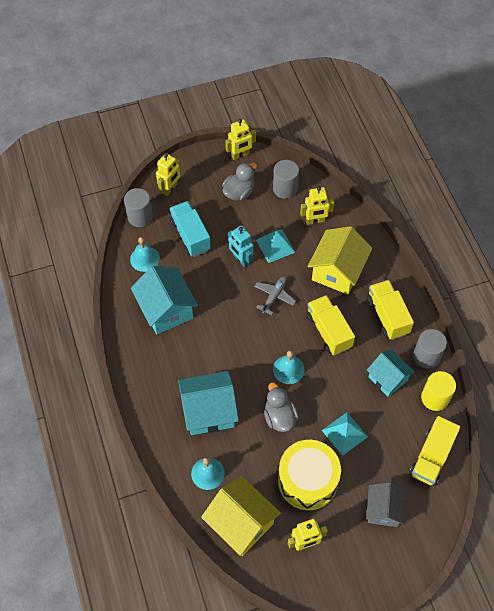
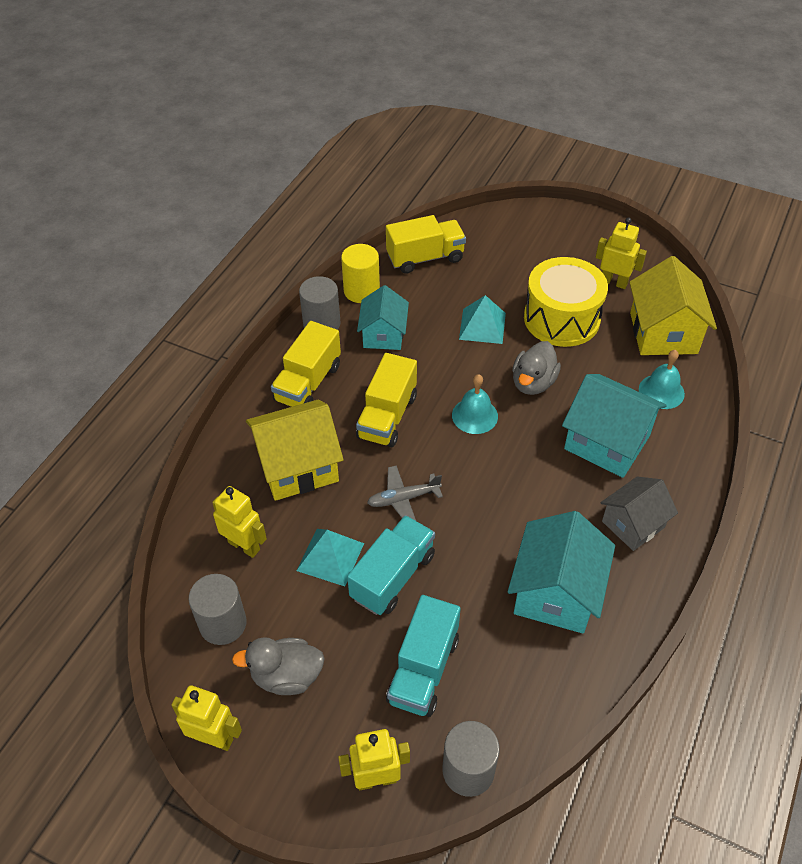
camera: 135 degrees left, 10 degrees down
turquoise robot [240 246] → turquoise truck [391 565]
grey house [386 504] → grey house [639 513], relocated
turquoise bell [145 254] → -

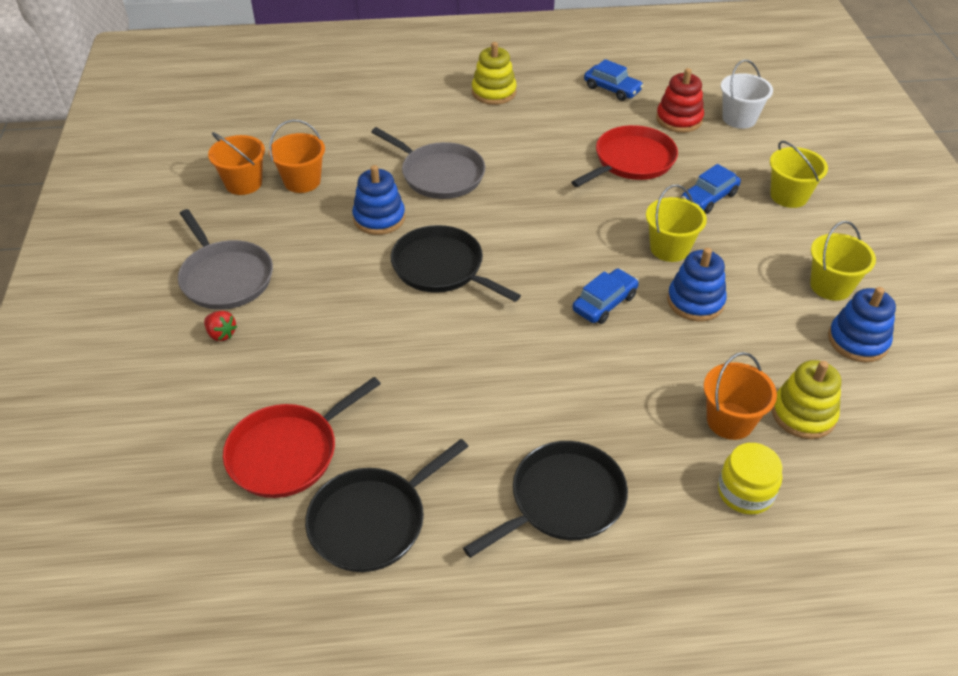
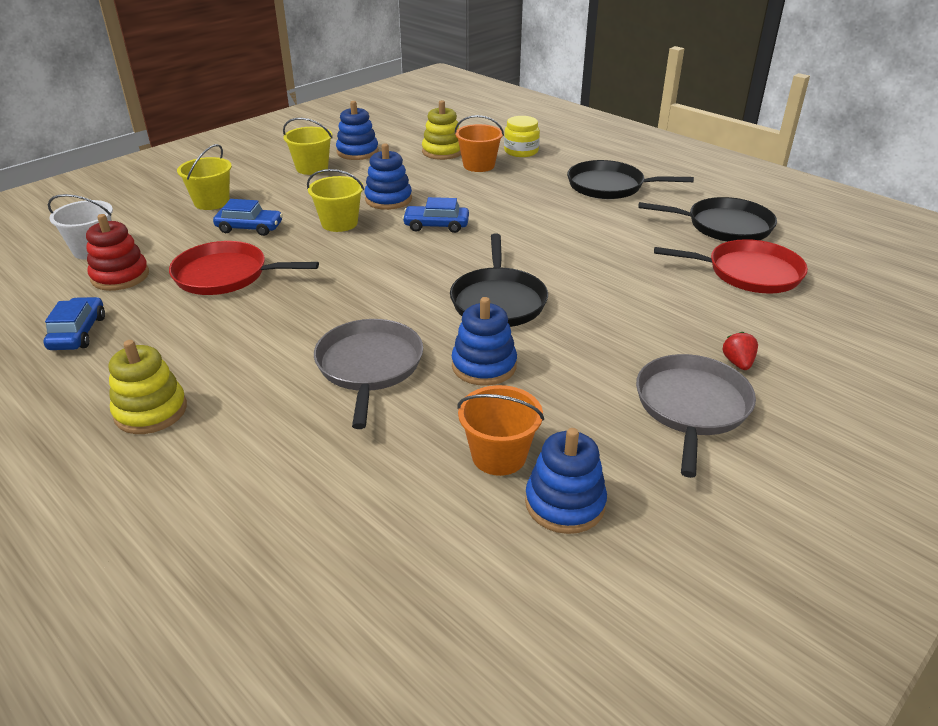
camera: 130 degrees left, 10 degrees down
orange bucket [236 163] → blue stacking toy [566 481]

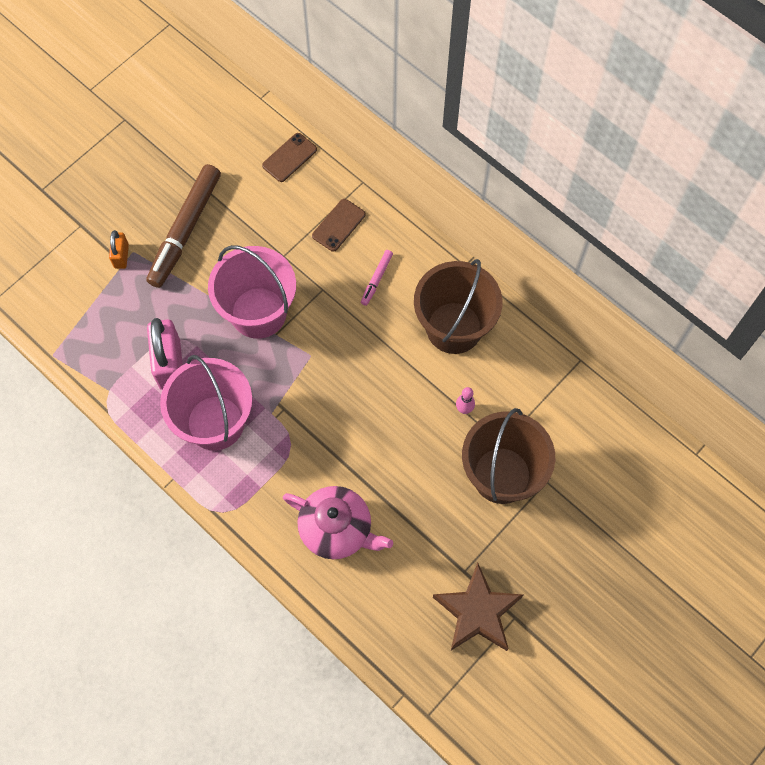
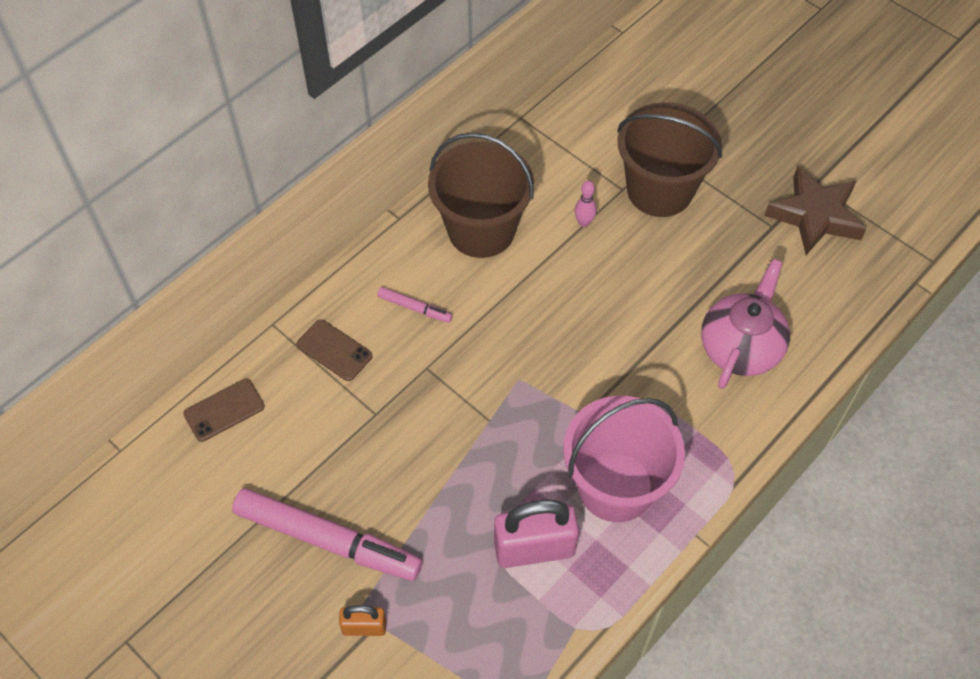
camera: 90 degrees left, 10 degrees down
brown phone [289 157] → brown phone [224 410], 75 degrees counterclockwise
brown marker [184 226] → pink marker [327 534]
pink bucket [252 292] → -

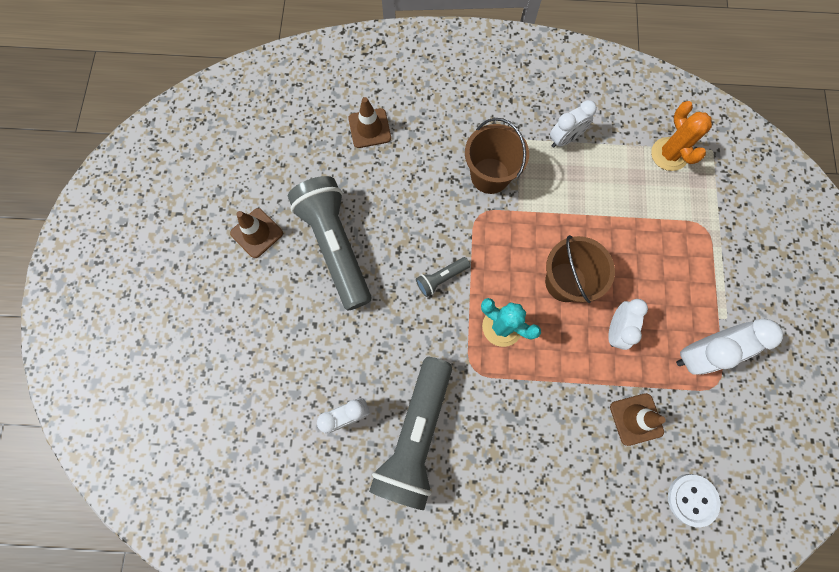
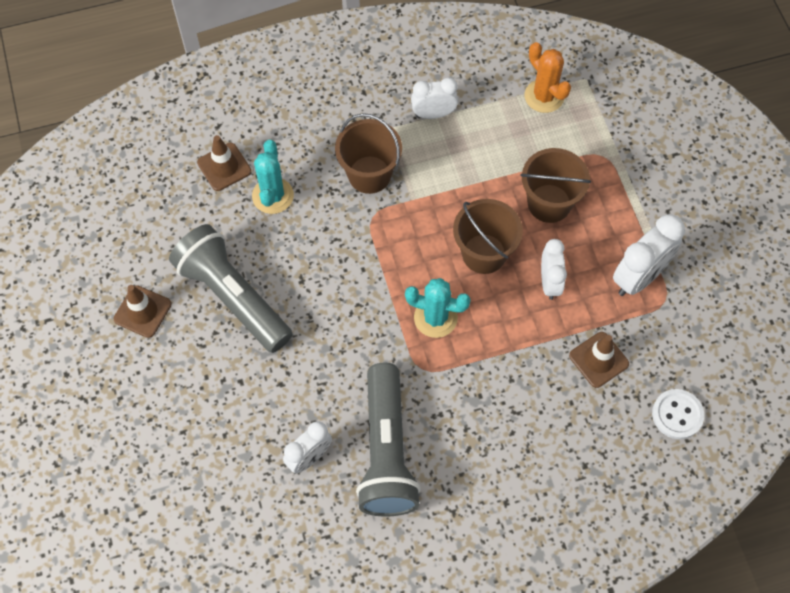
camera: 20 degrees left, 10 degrees down
- → turquoise cactus [273 177]
white clock [573 124] → white clock [434 98], 135 degrees counterclockwise
- → brown bucket [555 185]
grey flashlight [443 277] → -

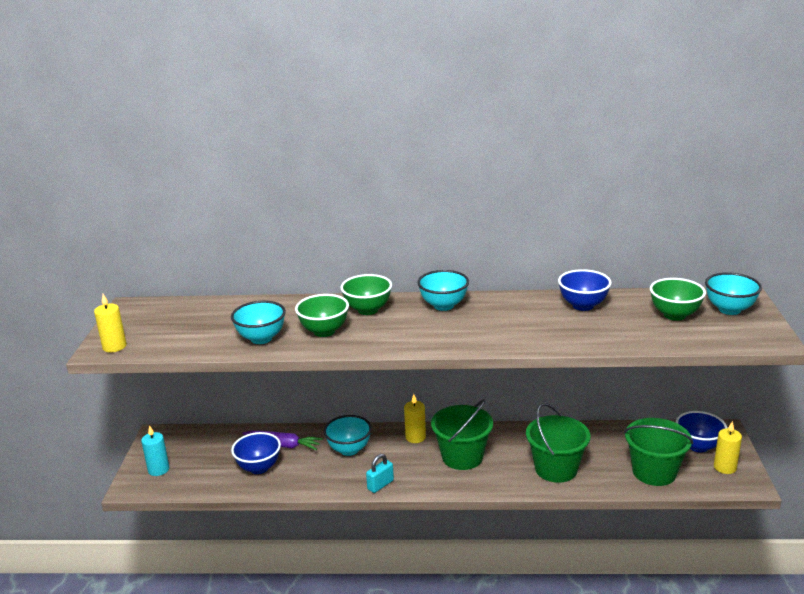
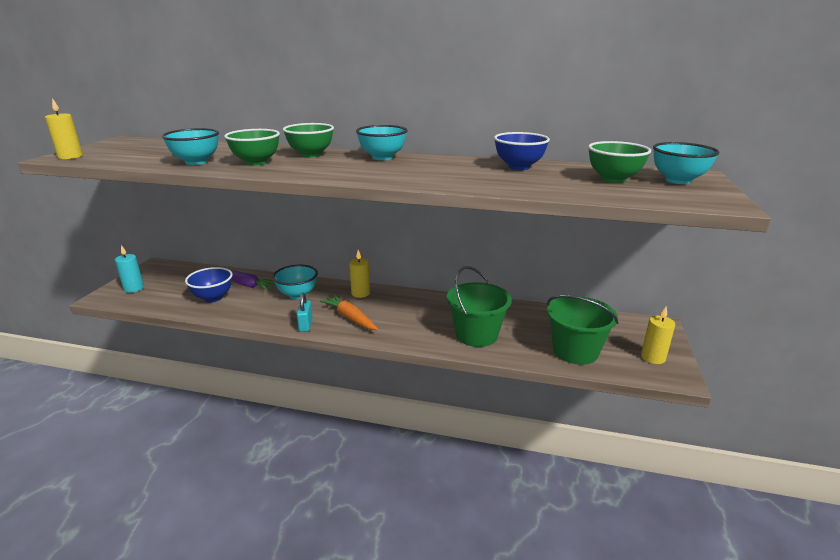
camera: 10 degrees right, 0 degrees up
turquoise padlock [380 473] → turquoise padlock [304 312], 60 degrees counterclockwise
- → orange carrot [348 312]
green bucket [462 434] → -
blue bowl [701 431] → -

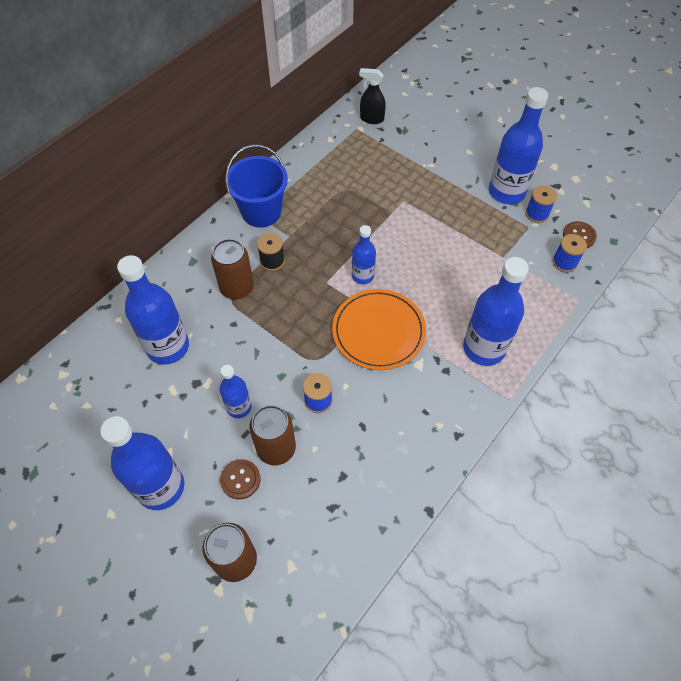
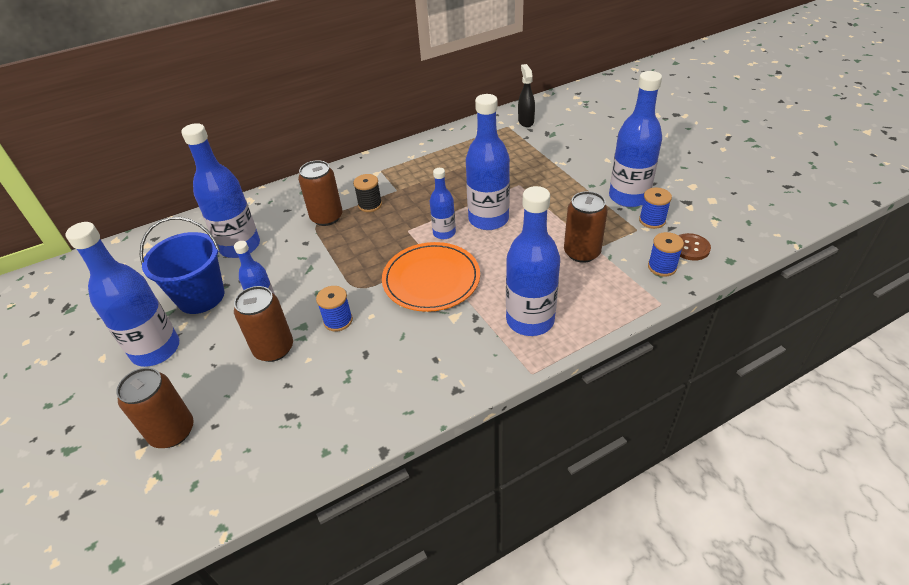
camera: 25 degrees right, 15 degrees down
blue bucket [256 186] → blue bucket [182 265], relocated
- → blue bottle [488 162]
black spray bottle [372 96] → black spray bottle [526 95], 45 degrees clockwise
- → brown can [586 227]
brown button [240 479] → -

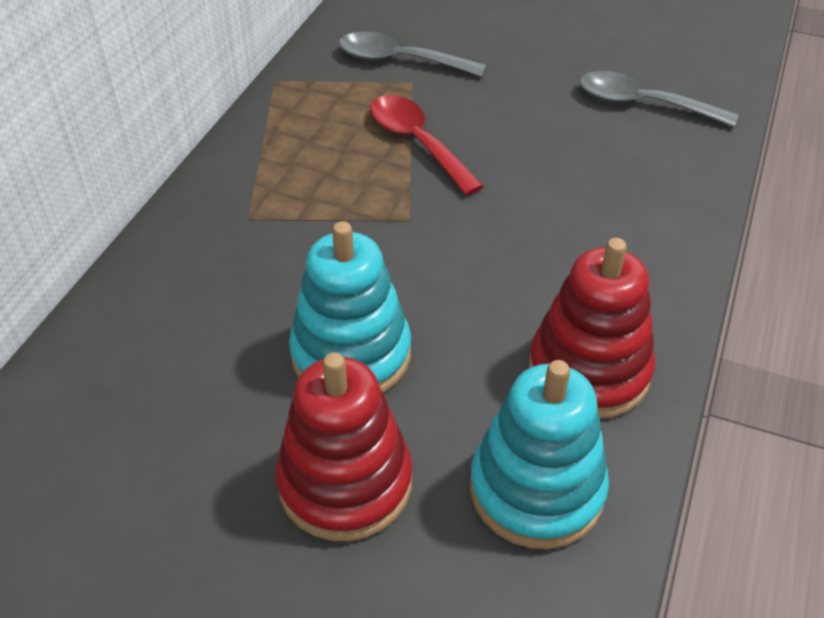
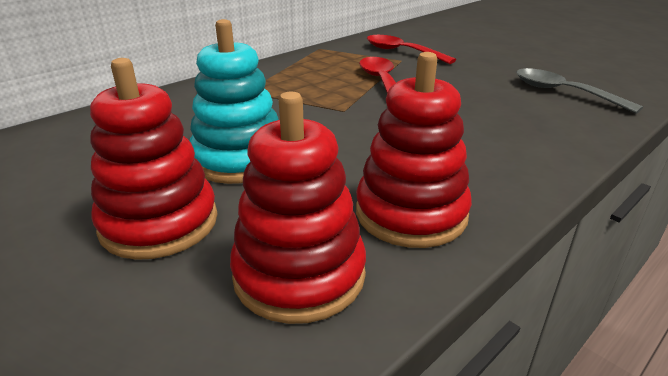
camera: 25 degrees right, 15 degrees down
turquoise stacking toy [539 454] → red stacking toy [298 207]
grey spoon [412 54] → red spoon [411 49]

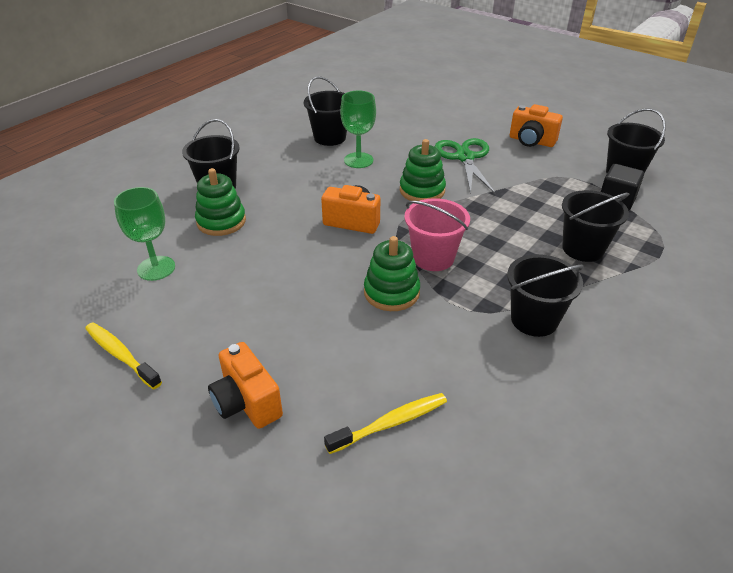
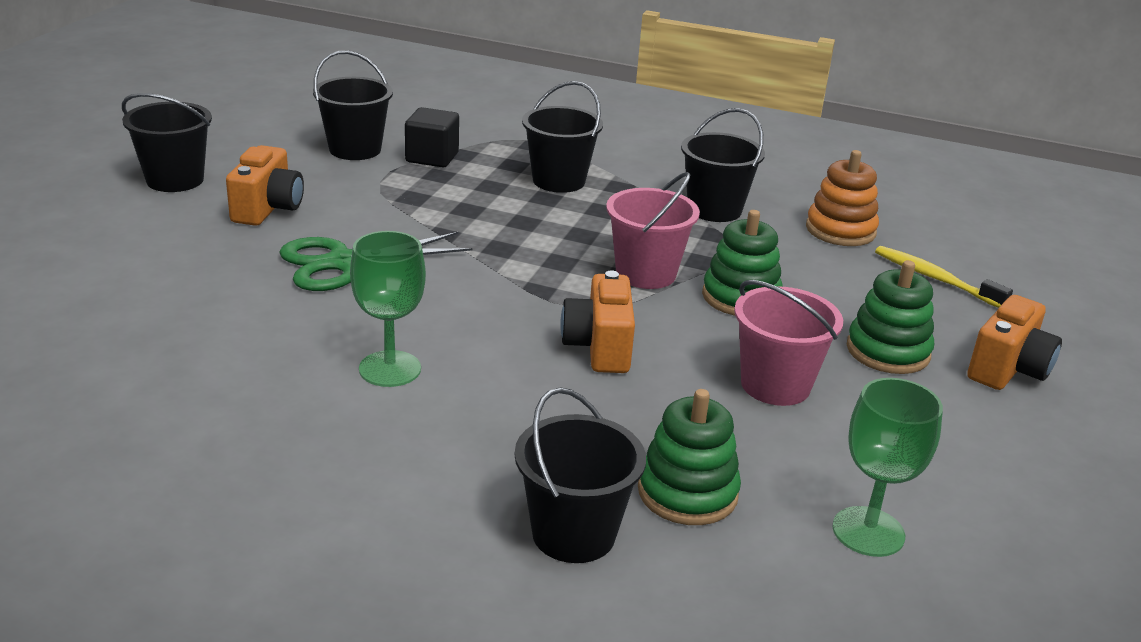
camera: 110 degrees left, 10 degrees down
black bucket [325 111] → black bucket [167 142], relocated
- → pink bucket [788 343]
- → orange stacking toy [842 198]
green stacking toy [423 170] → green stacking toy [890 317], relocated
yellow toothbrush [123 355] → -

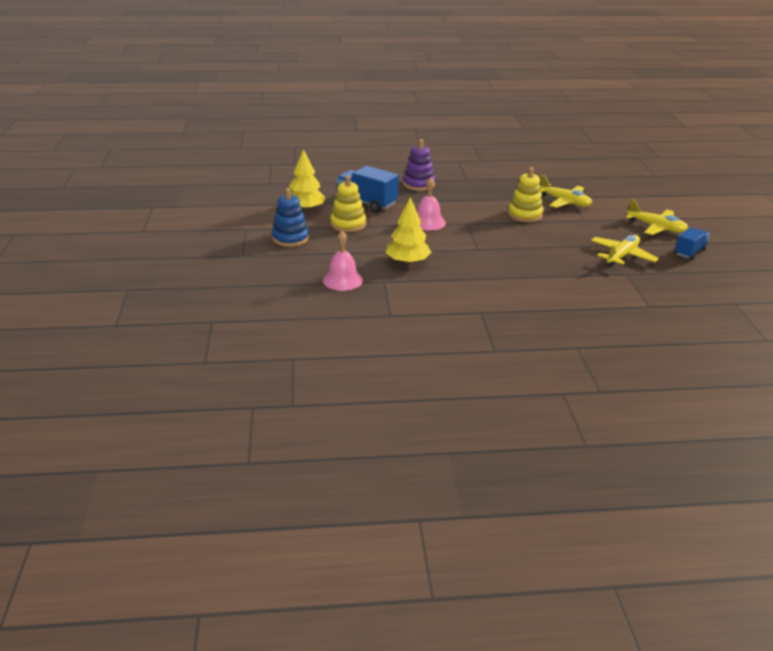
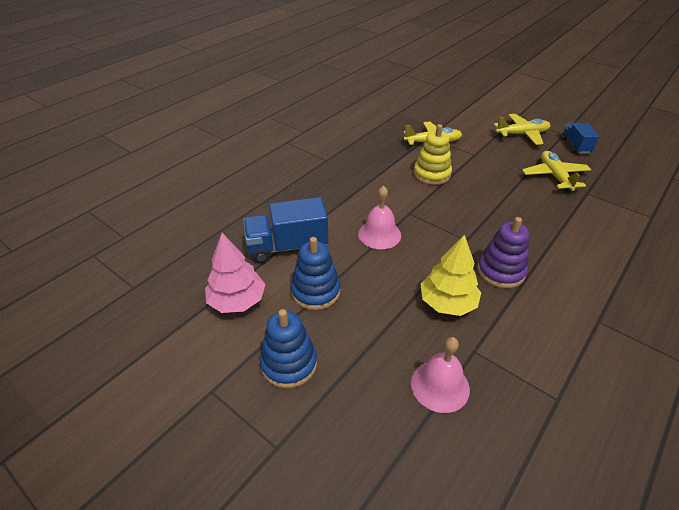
camera: 45 degrees left, 10 degrees up
yellow tree [307 180] → pink tree [235 273]
yellow stacking toy [348 203] → blue stacking toy [316 273]
purple stacking toy [419 165] → purple stacking toy [503 252], relocated

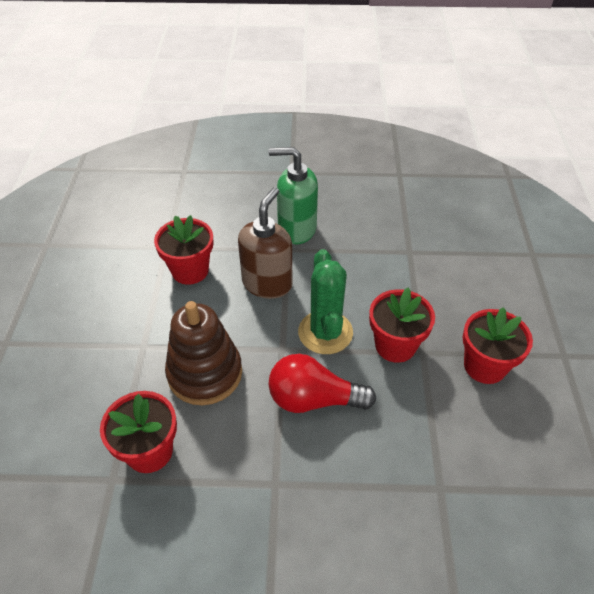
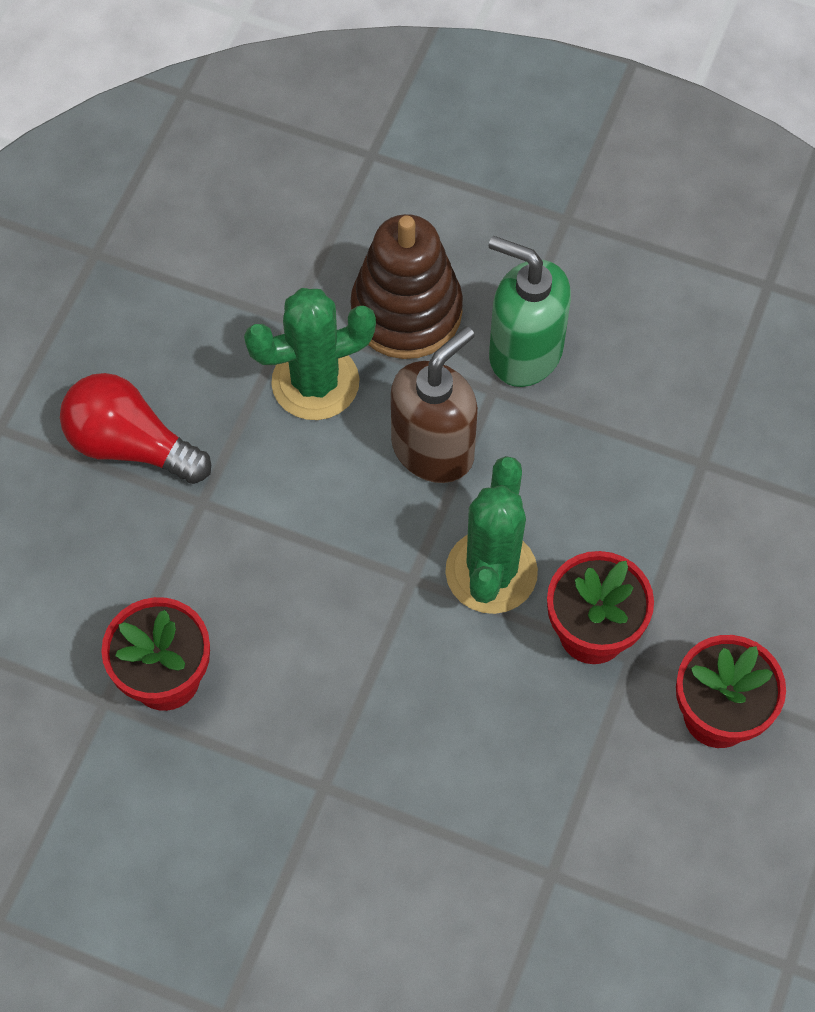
camera: 20 degrees right, 15 degrees up
red light bulb [322 383] → red light bulb [135 428], relocated
red flower pot [183 250] → green cactus [310 354]
brown stacking toy [203 353] → brown stacking toy [406 286], relocated

